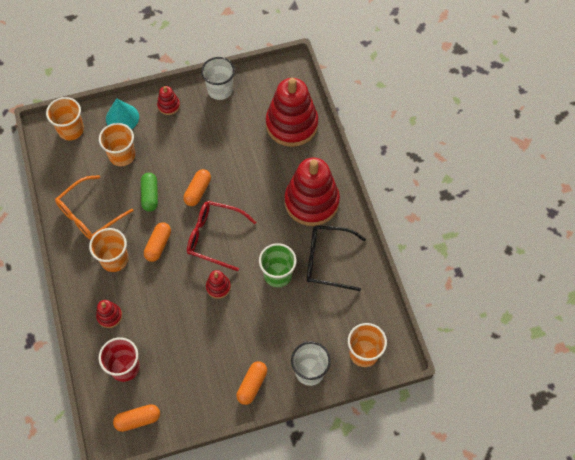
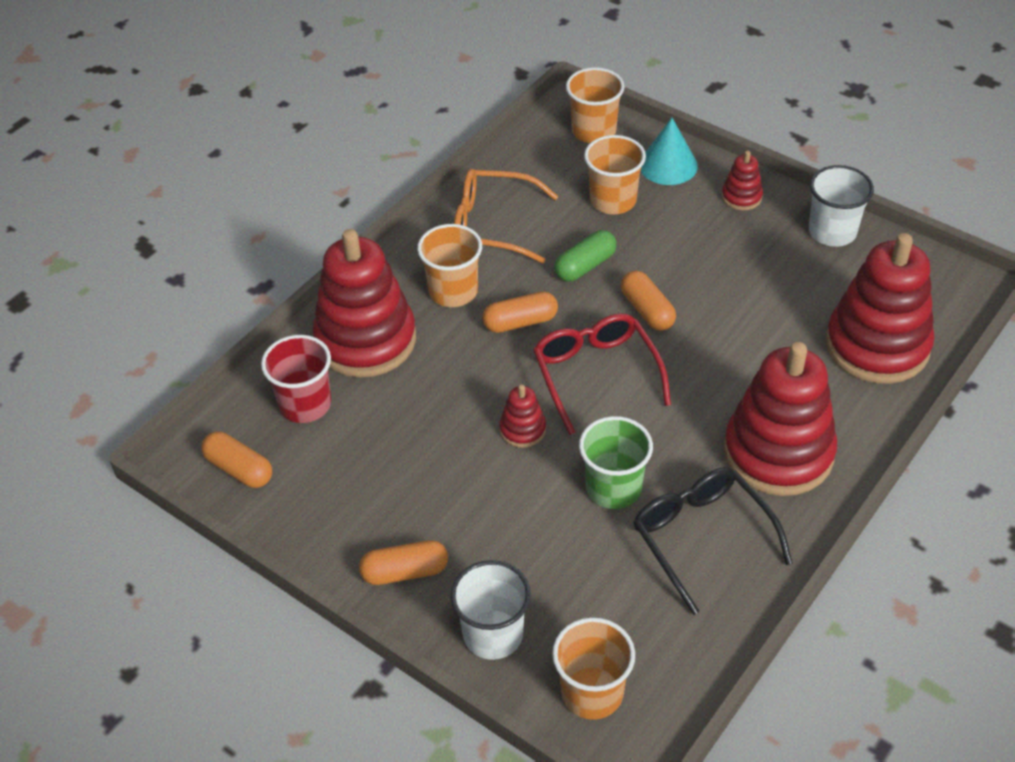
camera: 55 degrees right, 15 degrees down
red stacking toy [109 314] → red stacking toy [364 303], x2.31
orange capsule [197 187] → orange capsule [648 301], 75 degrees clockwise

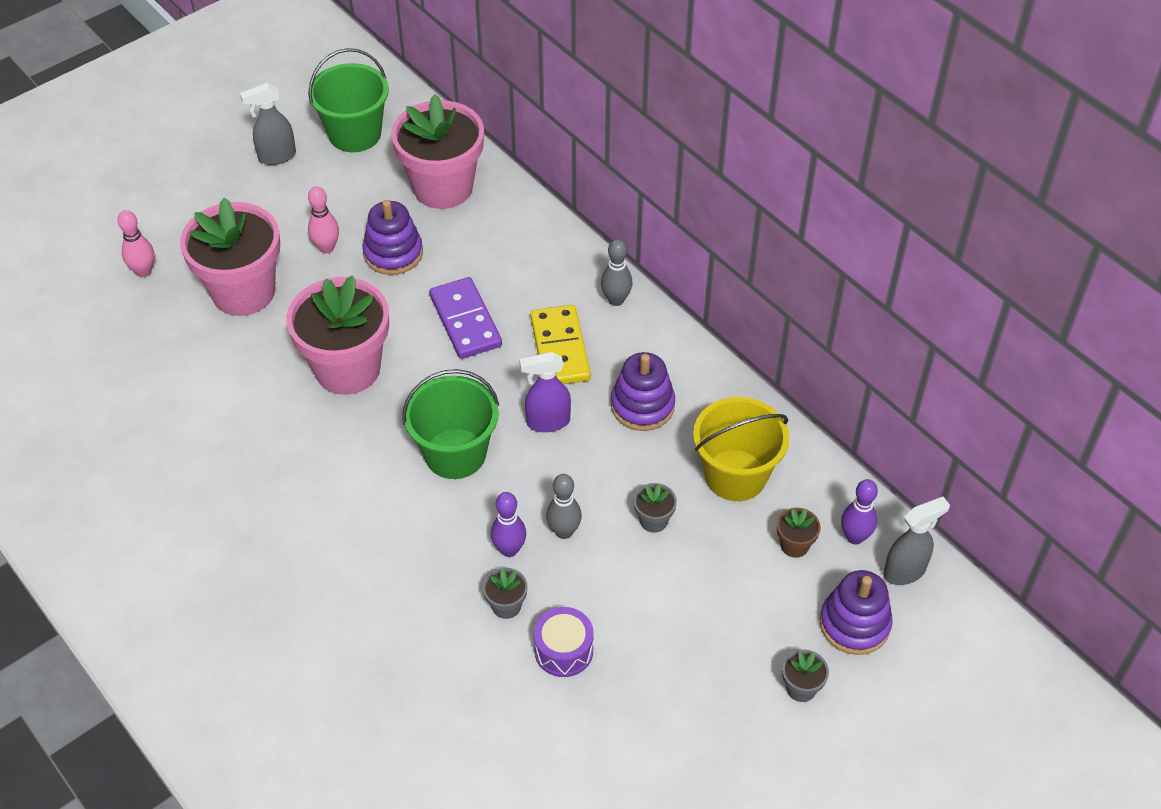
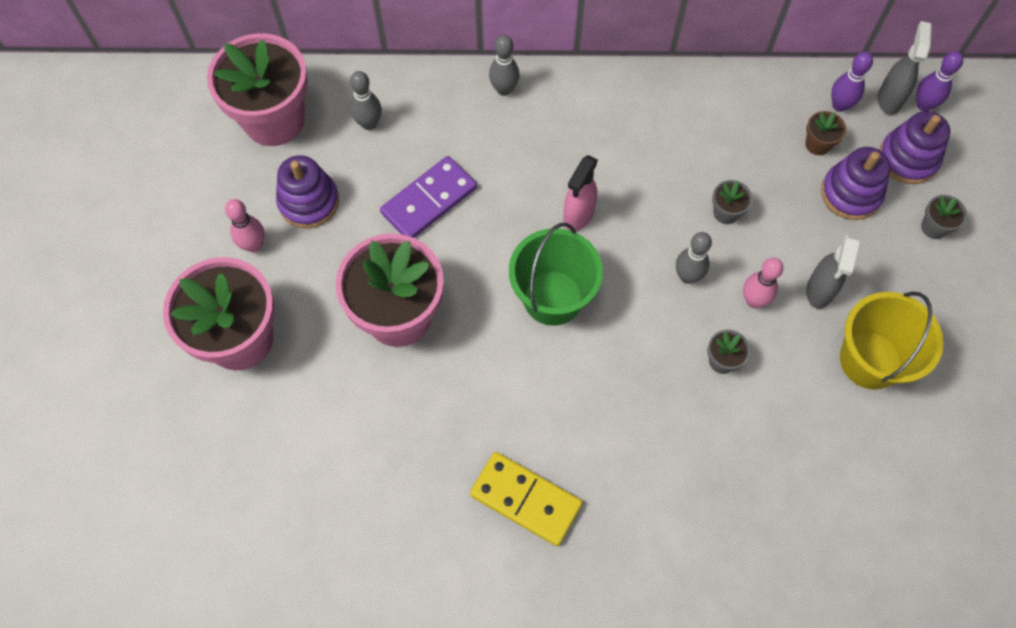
camera: 50 degrees left, 15 degrees up
- → grey bowling pin [366 100]
purple domino [465 318] → purple domino [428 197], 60 degrees counterclockwise
yellow domino [560 344] → yellow domino [526 499], relocated
purple spray bottle [545 392] → pink spray bottle [580 193]
pink bowling pin [136 243] → pink bowling pin [763 283], relocated
grey spray bottle [268 124] → grey spray bottle [833 271], relocated
purple stacking toy [643 391] → purple stacking toy [856 183], relocated
yellow bucket [741 449] → yellow bucket [892 341], relocated
purple bowling pin [508 524] → purple bowling pin [939 81], relocated
green bucket [348 100] → -
purple drum [564 642] → -

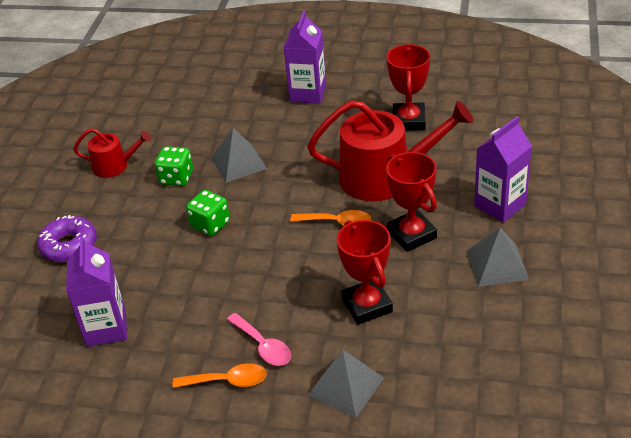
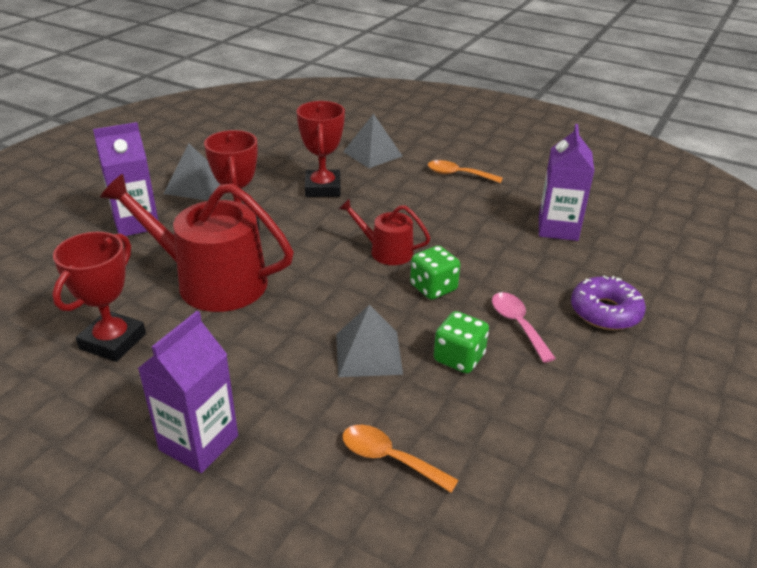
camera: 165 degrees left, 5 degrees down
red watering can [112 153] → red watering can [384 232], relocated
orange spoon [330 218] → orange spoon [400 459], relocated
pink spoon [259 339] → pink spoon [524 327], relocated

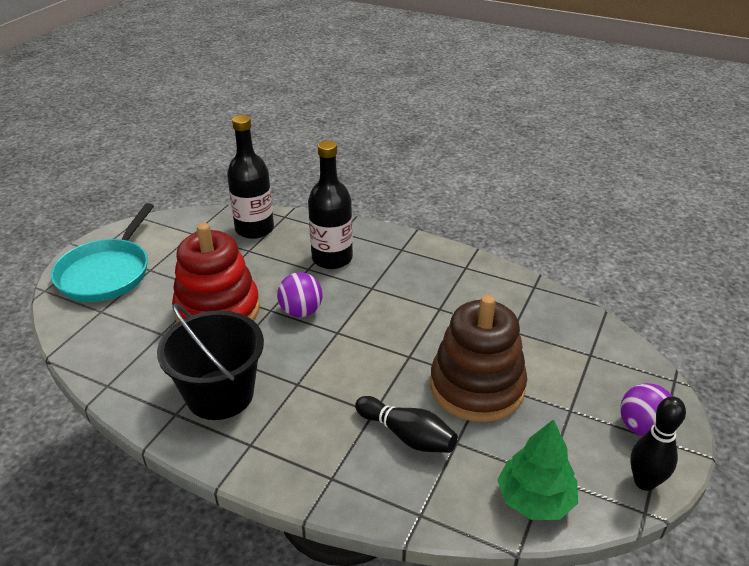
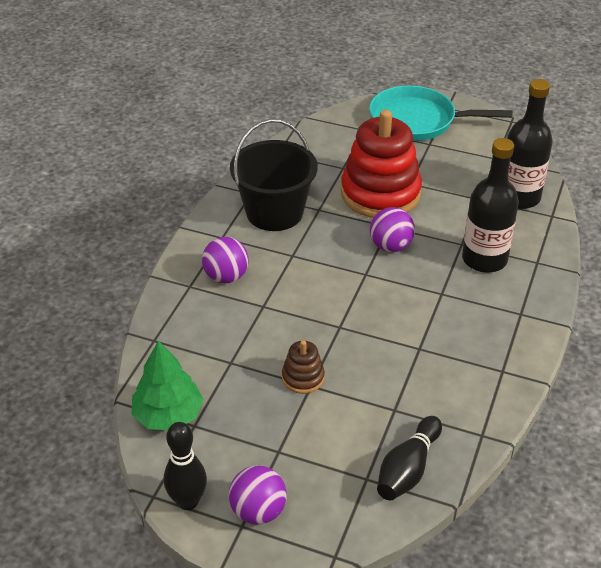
camera: 85 degrees right, 5 degrees up
- → purple ball [225 260]
brown stacking toy [478 358] → brown stacking toy [303 367], x0.44
black bowling pin [406 424] → black bowling pin [409 458], relocated

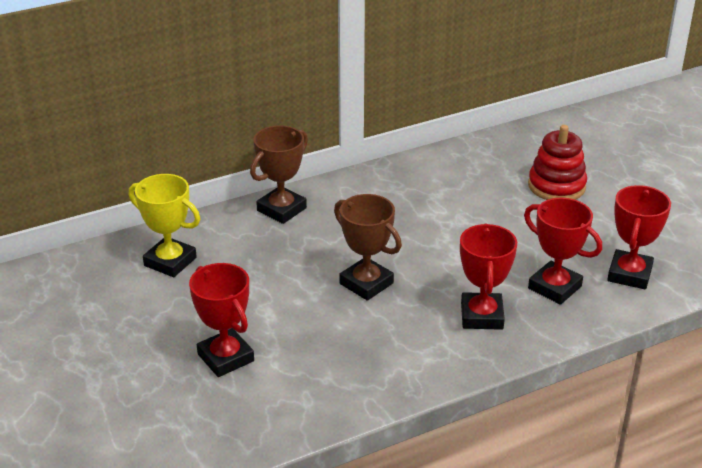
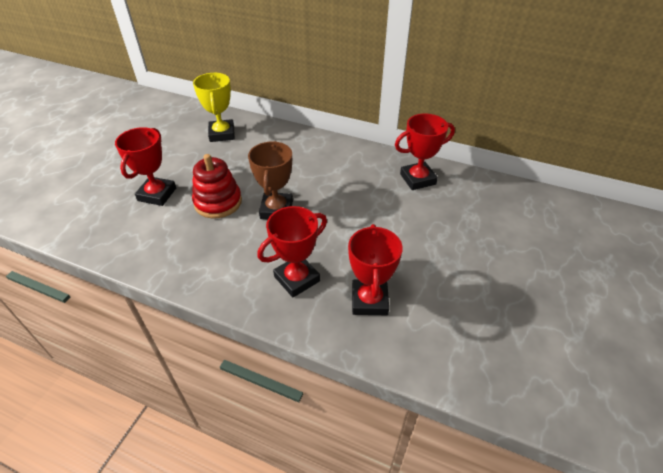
camera: 50 degrees right, 10 degrees up
red stacking toy [557 162] → red stacking toy [217 186], relocated
red trophy [639 237] → red trophy [425 152], relocated
brown trophy [279 174] → -

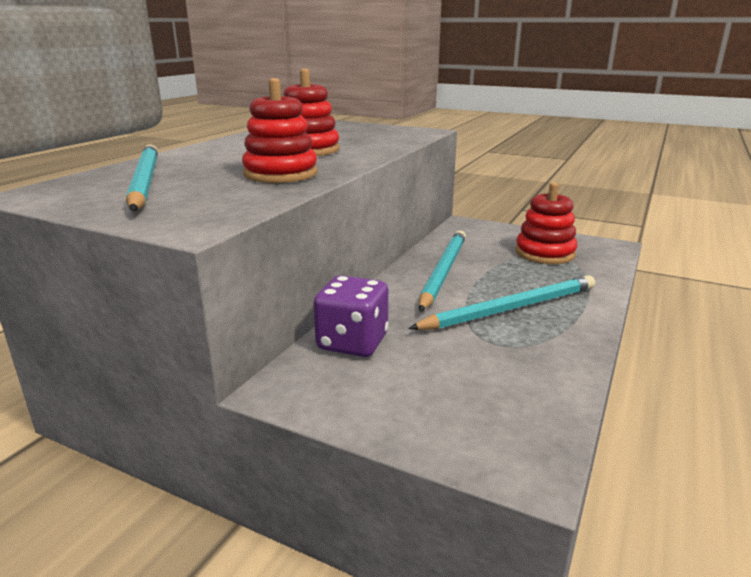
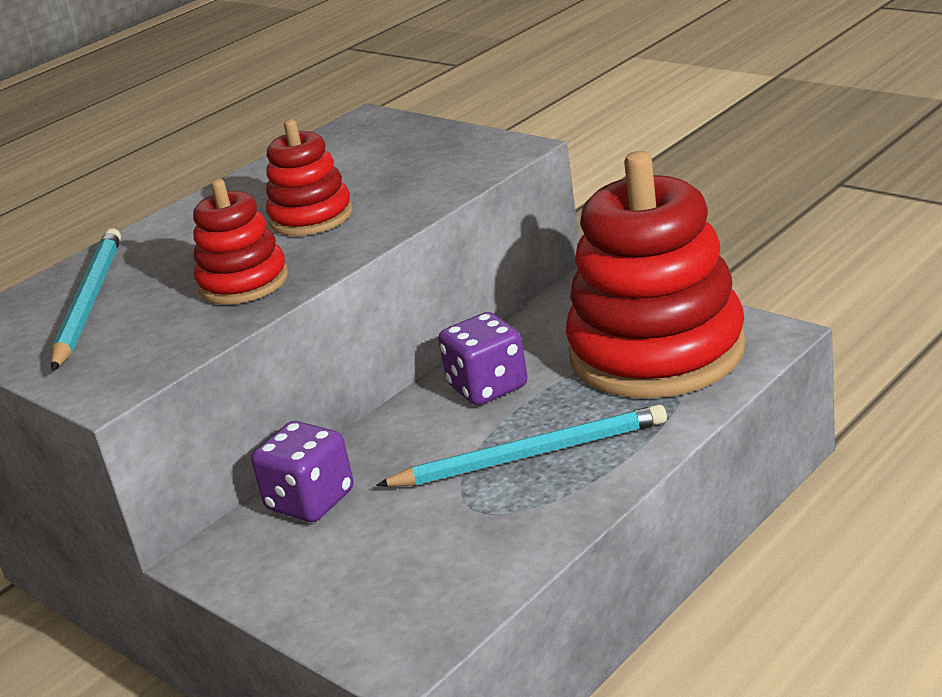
camera: 20 degrees right, 5 degrees up
turquoise pencil [442 271] → purple dice [483 358]
red stacking toy [546 223] → red stacking toy [656 274], x2.01

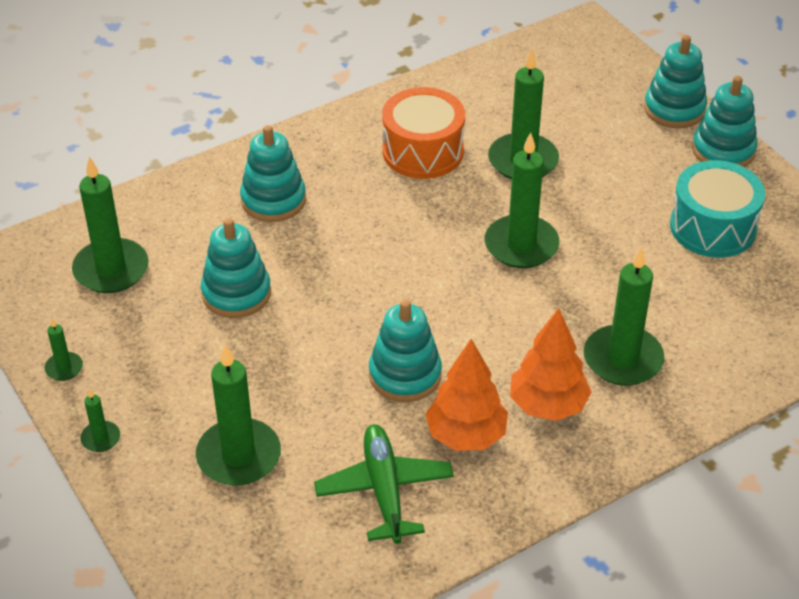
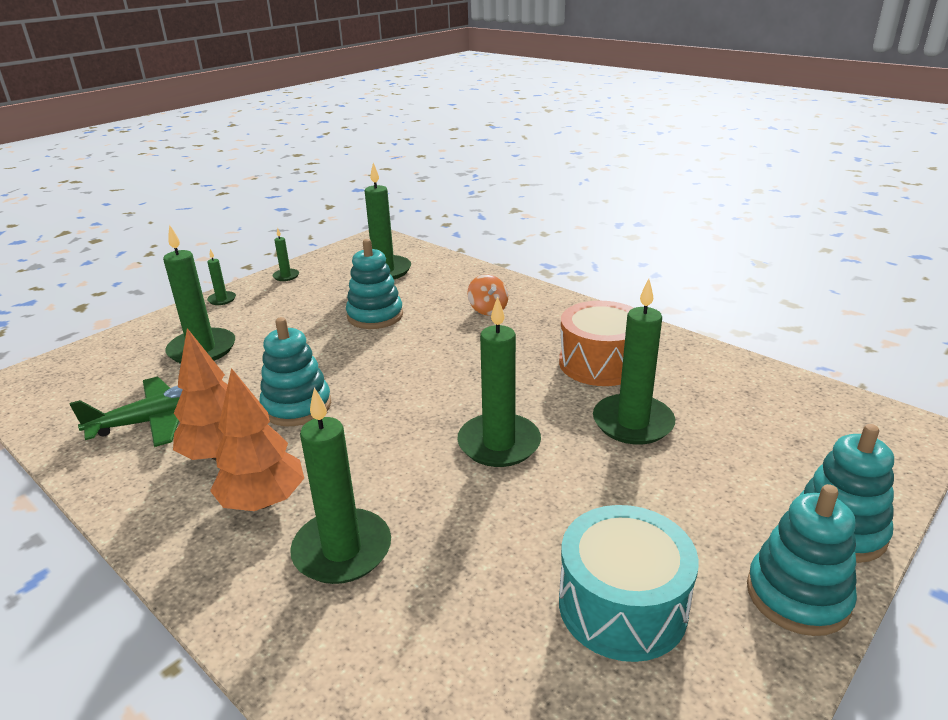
camera: 75 degrees right, 15 degrees down
turquoise stacking toy [273 173] → orange spinning top [487 295]

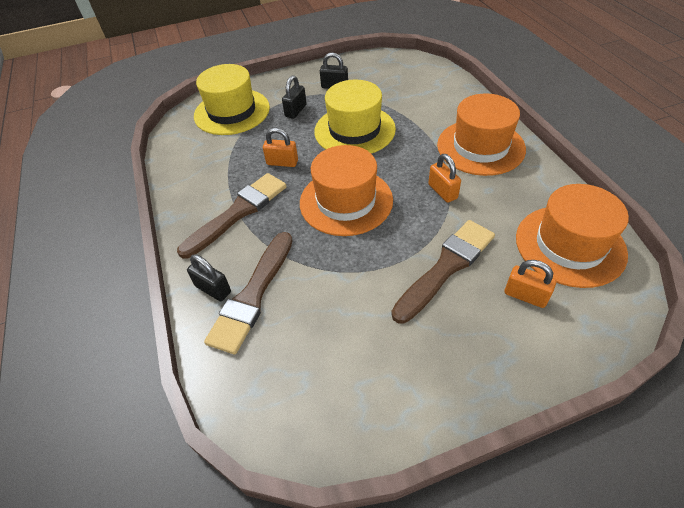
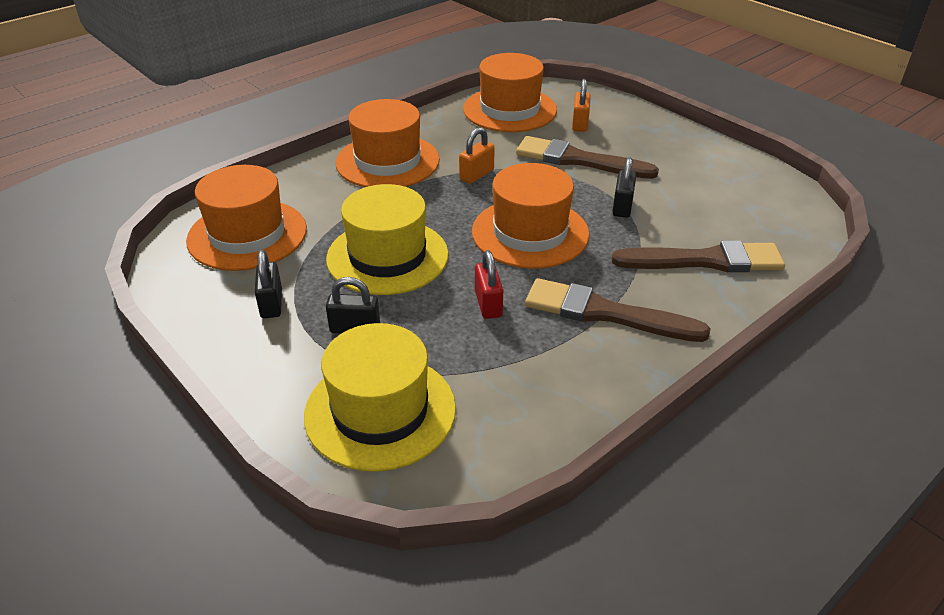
camera: 115 degrees left, 10 degrees down
- → orange hat [246 218]
orange padlock [280 147] → red padlock [489 284]
black padlock [209 277] → black padlock [624 187], relocated

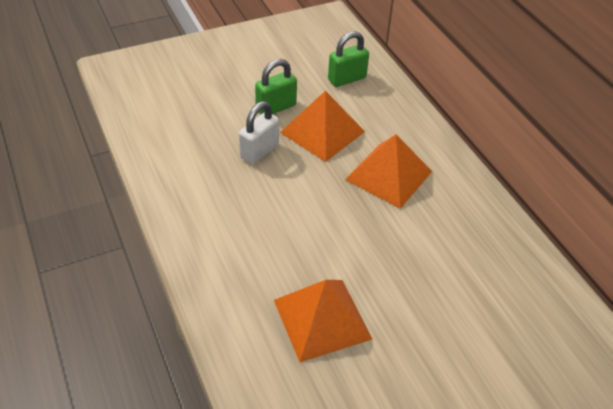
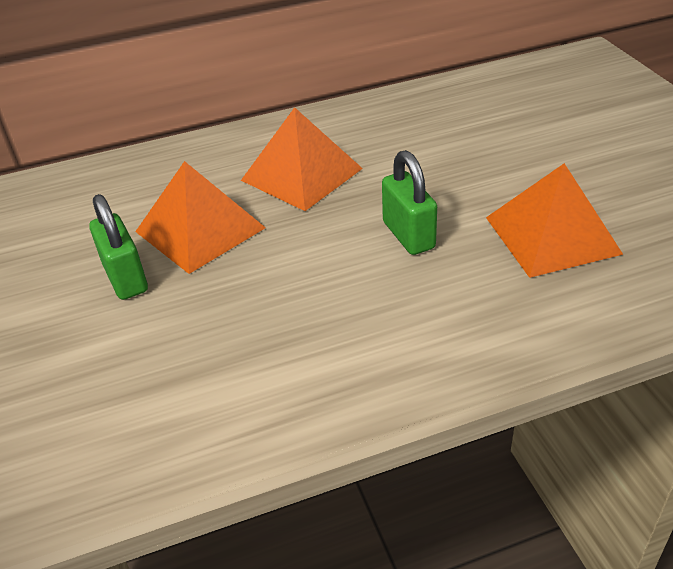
camera: 80 degrees left, 5 degrees down
green padlock [348 59] → green padlock [409 202], relocated
white padlock [259 133] → -

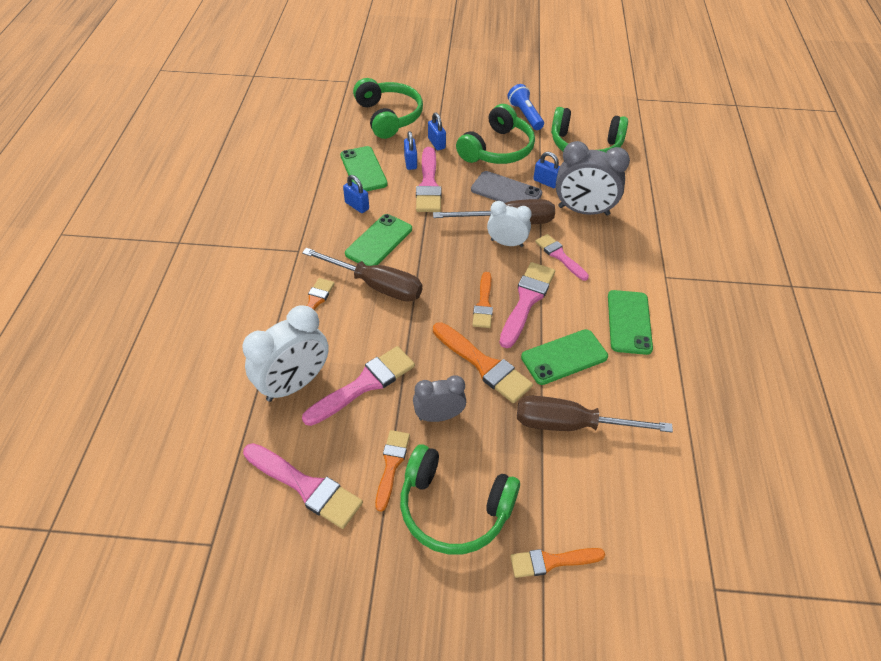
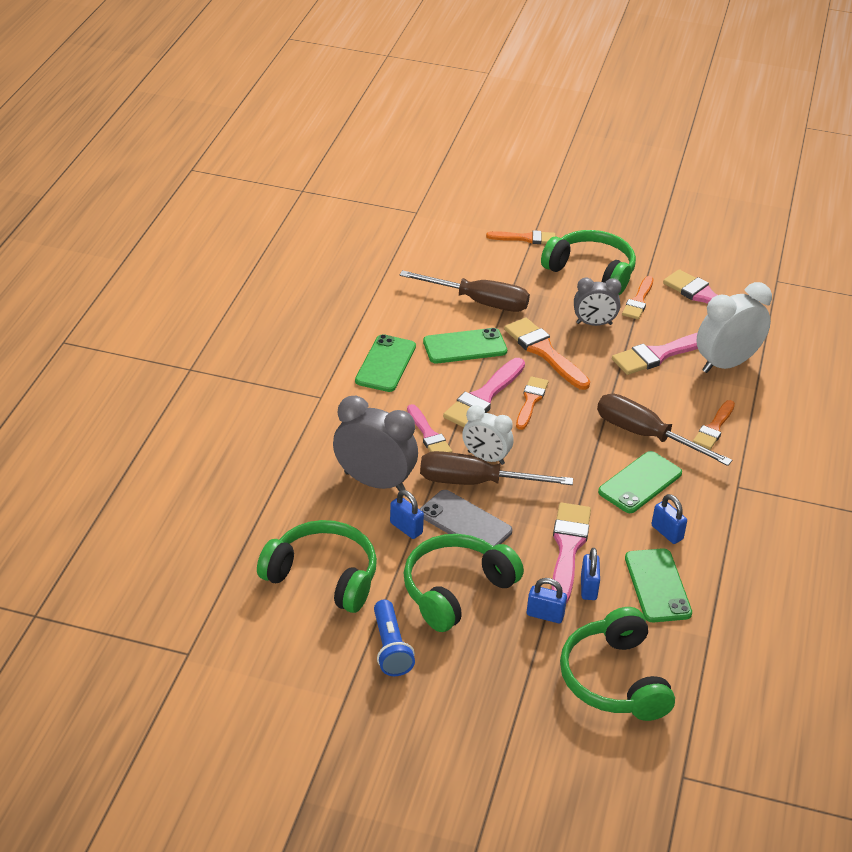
camera: 170 degrees left, 10 degrees down
blue padlock [437 131] → blue padlock [547 600], 60 degrees counterclockwise

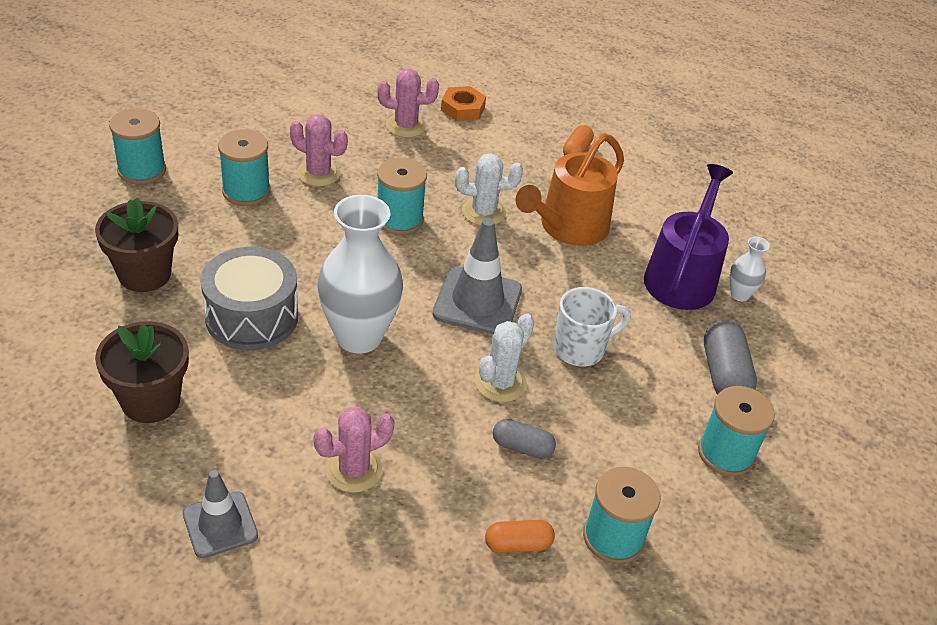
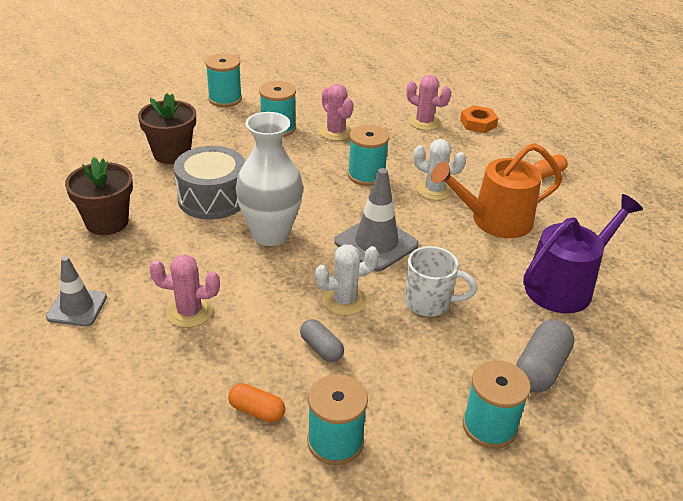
camera: 35 degrees right, 5 degrees down
white vase [750 269] → -

